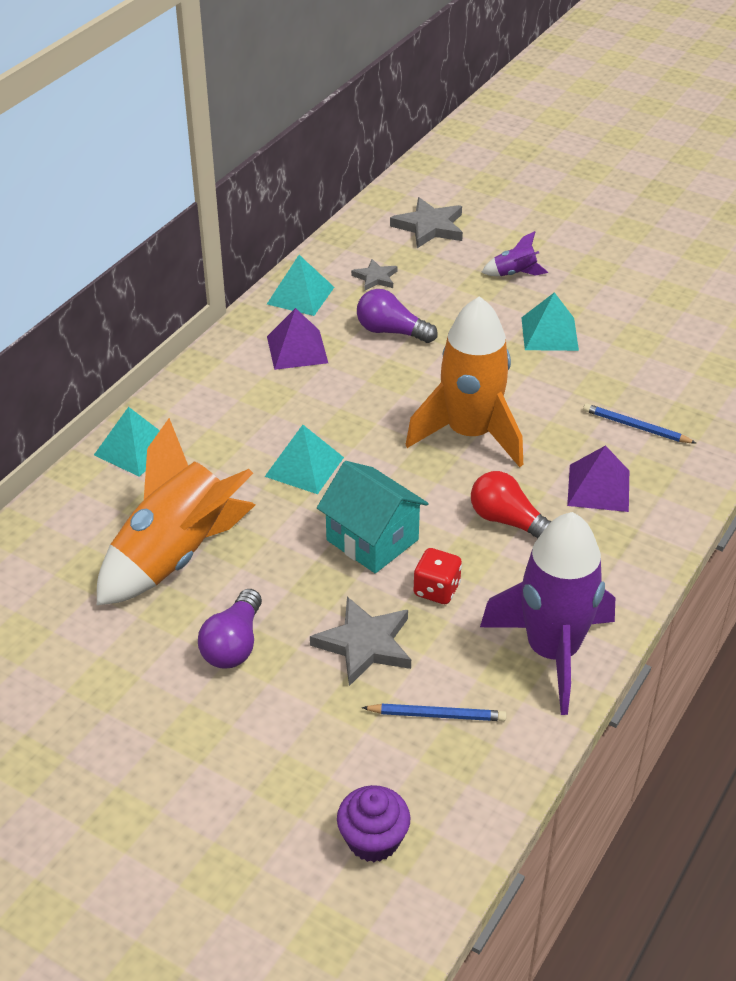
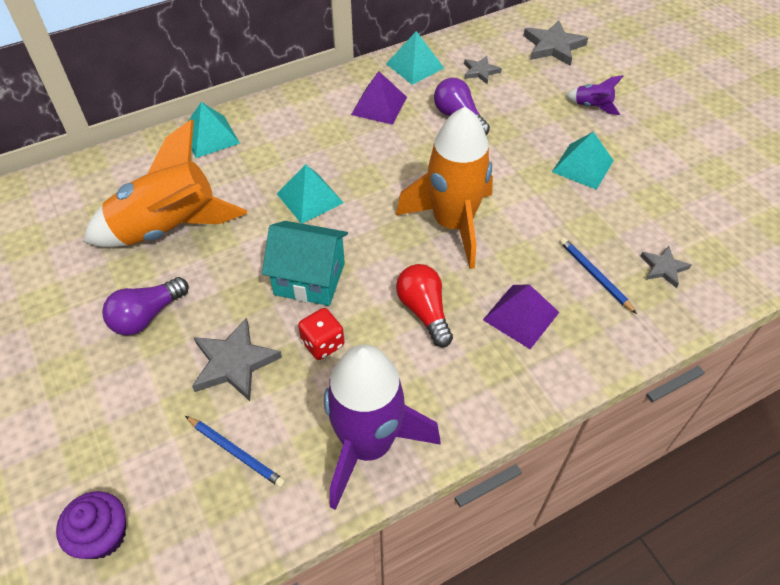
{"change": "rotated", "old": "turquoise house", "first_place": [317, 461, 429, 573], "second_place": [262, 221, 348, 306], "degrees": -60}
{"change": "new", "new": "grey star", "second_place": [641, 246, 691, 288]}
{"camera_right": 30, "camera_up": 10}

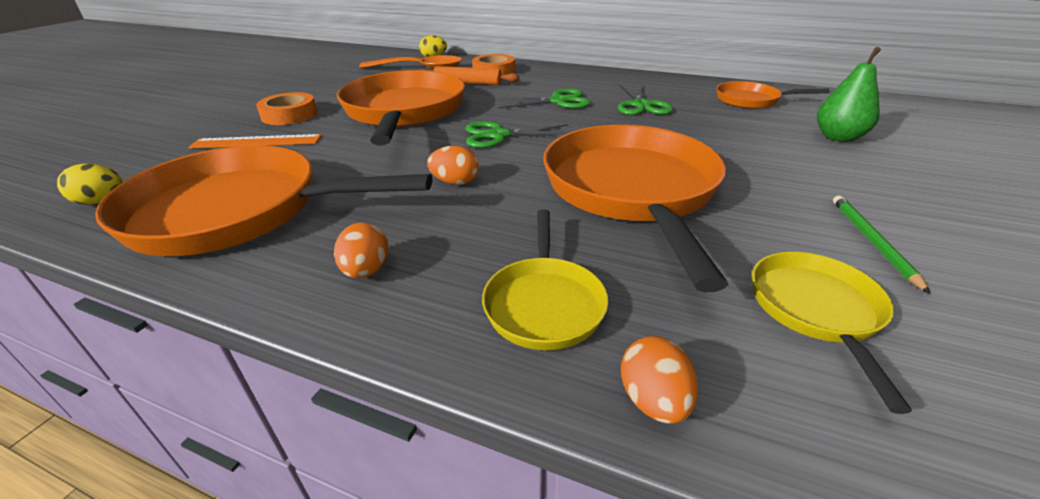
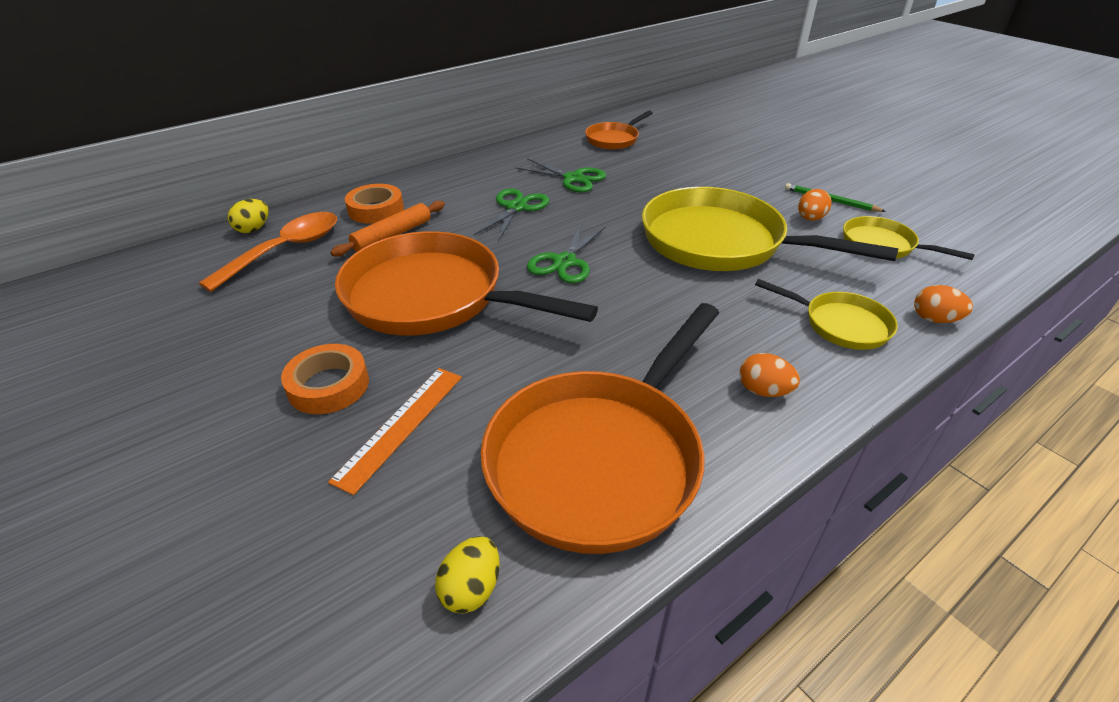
{"change": "repainted", "old": "orange pan", "new": "yellow pan", "first_place": [543, 125, 728, 292], "second_place": [642, 187, 898, 271]}
{"change": "shifted", "old": "orange egg", "first_place": [427, 146, 479, 185], "second_place": [798, 189, 832, 221]}
{"change": "gone", "old": "green pear", "first_place": [817, 47, 881, 142]}
{"camera_right": -60, "camera_up": 5}

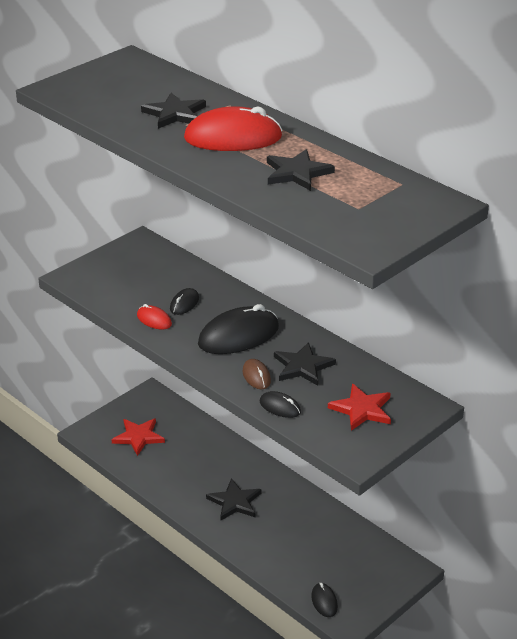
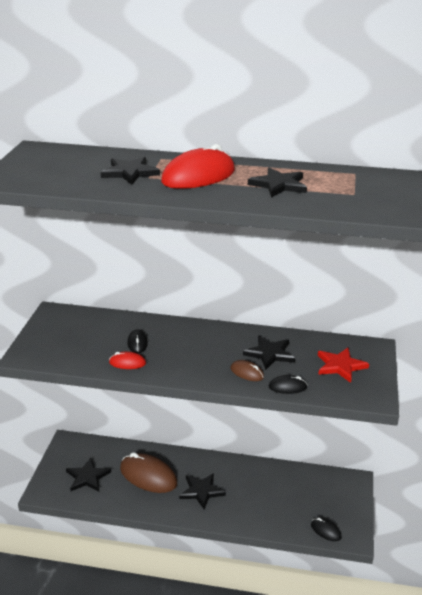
{"change": "repainted", "old": "red star", "new": "black star", "first_place": [111, 418, 165, 456], "second_place": [66, 458, 111, 491]}
{"change": "new", "new": "brown mouse", "second_place": [120, 452, 177, 493]}
{"change": "gone", "old": "black mouse", "first_place": [198, 304, 279, 354]}
{"camera_right": -35, "camera_up": -5}

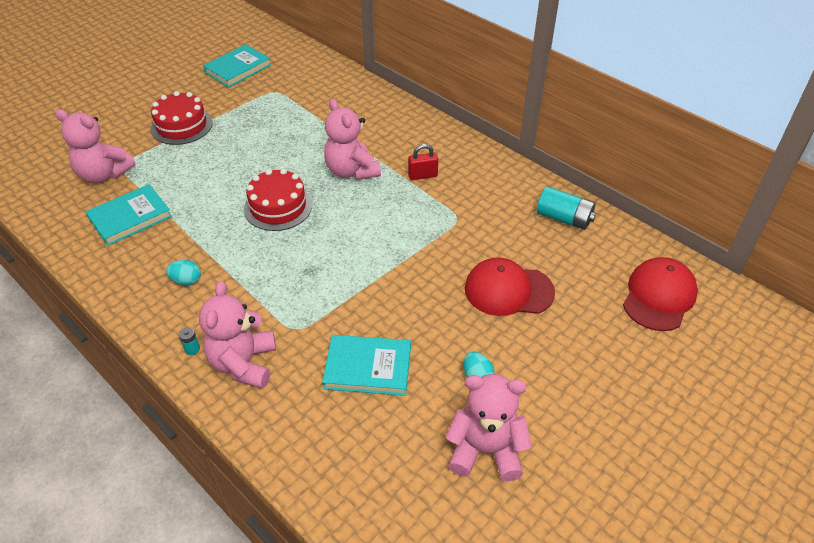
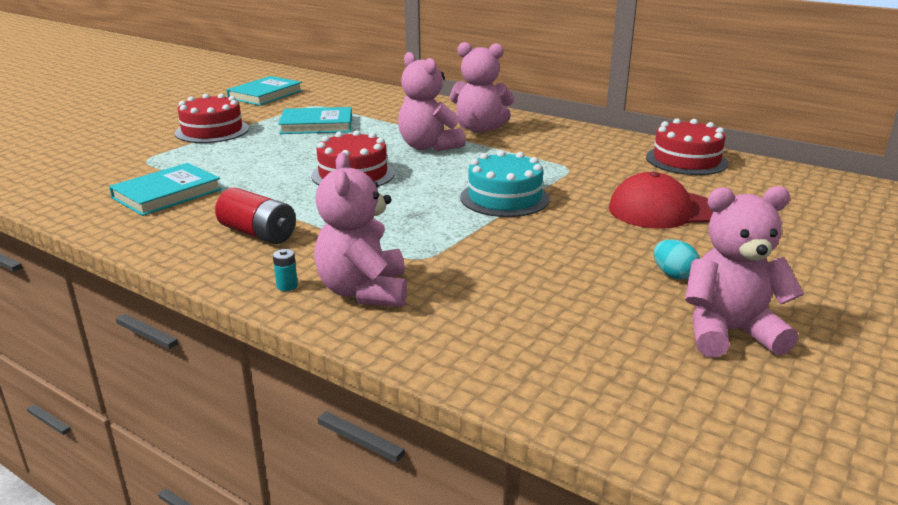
{"change": "swapped", "old": "turquoise egg", "new": "red battery", "first_place": [166, 260, 201, 286], "second_place": [215, 188, 296, 244]}
{"change": "shifted", "old": "turquoise book", "first_place": [322, 335, 411, 396], "second_place": [278, 107, 352, 134]}
{"change": "shifted", "old": "pink teddy bear", "first_place": [55, 109, 135, 183], "second_place": [450, 42, 514, 133]}
{"change": "new", "new": "turquoise cake", "second_place": [460, 150, 550, 217]}
{"change": "swapped", "old": "turquoise battery", "new": "red cake", "first_place": [537, 186, 596, 230], "second_place": [646, 118, 728, 175]}
{"change": "gone", "old": "red padlock", "first_place": [408, 144, 438, 180]}
{"change": "gone", "old": "red cap", "first_place": [623, 257, 698, 331]}
{"camera_right": -10, "camera_up": -20}

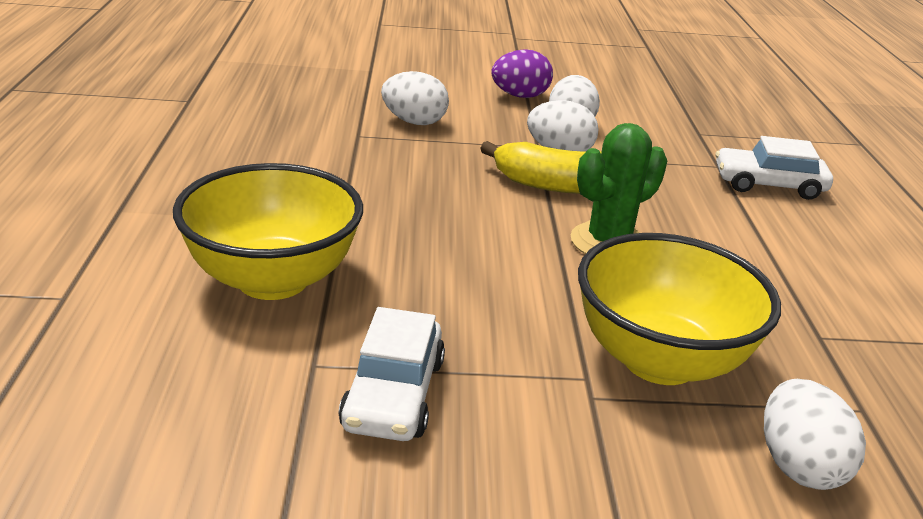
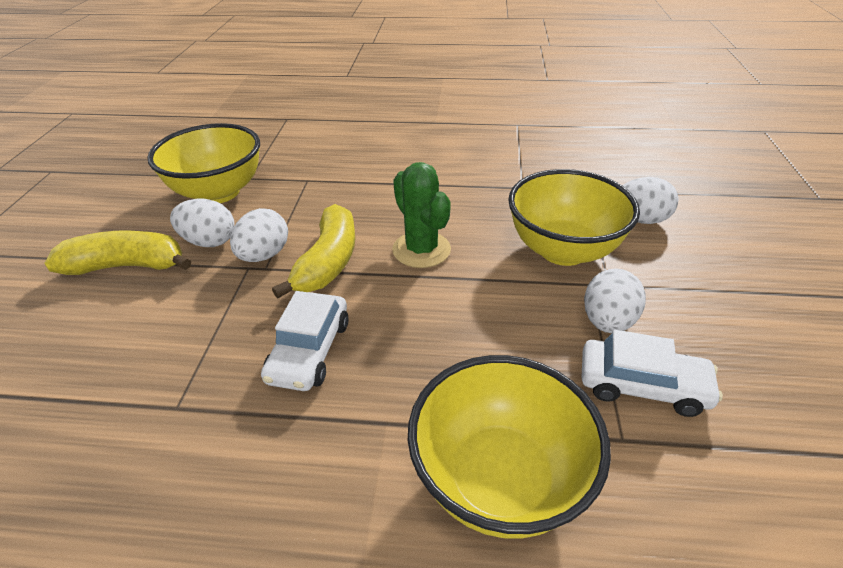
{"change": "swapped", "old": "purple egg", "new": "yellow banana", "first_place": [491, 49, 553, 98], "second_place": [44, 230, 191, 275]}
{"change": "new", "new": "yellow bowl", "second_place": [147, 123, 260, 203]}
{"change": "shifted", "old": "white car", "first_place": [716, 136, 833, 200], "second_place": [261, 291, 349, 391]}
{"change": "shifted", "old": "white egg", "first_place": [381, 71, 449, 125], "second_place": [584, 268, 646, 333]}
{"camera_right": -80, "camera_up": 10}

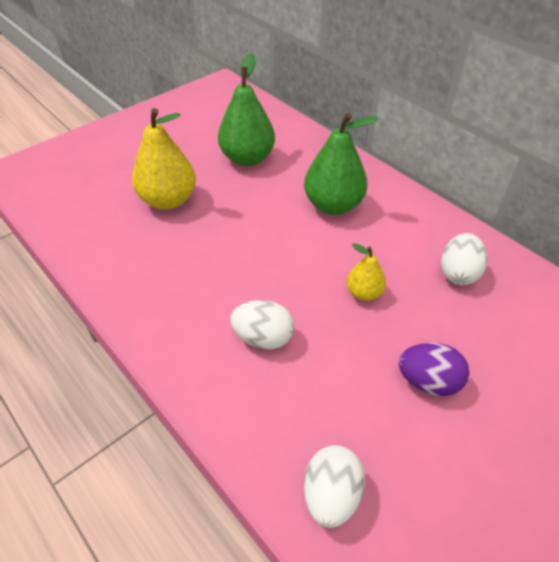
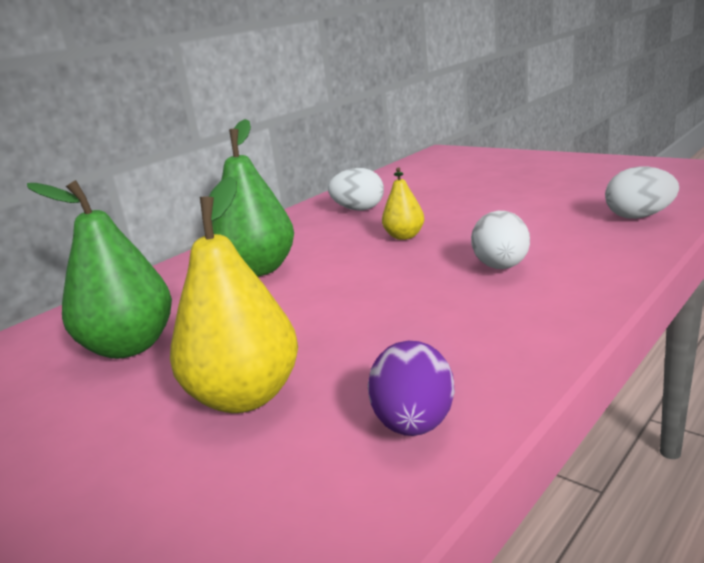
{"change": "shifted", "old": "purple egg", "first_place": [399, 343, 469, 396], "second_place": [368, 341, 455, 436]}
{"camera_right": -95, "camera_up": -25}

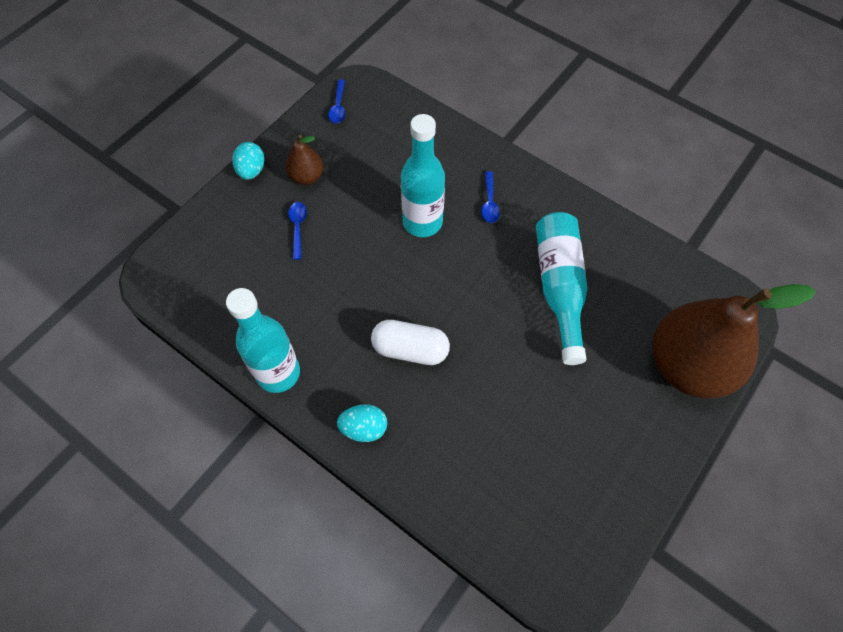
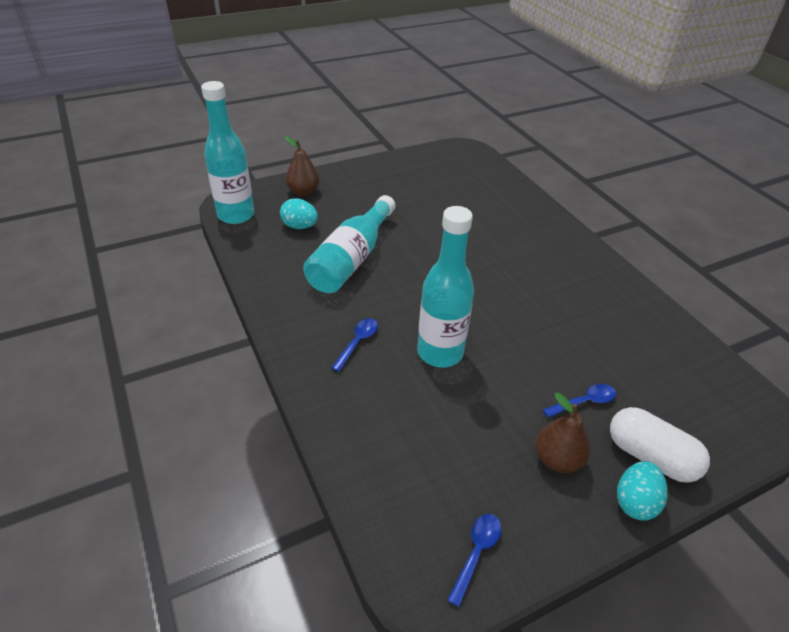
{"change": "shifted", "old": "turquoise bottle", "first_place": [226, 288, 300, 393], "second_place": [201, 81, 254, 224]}
{"change": "shifted", "old": "turquoise egg", "first_place": [337, 404, 387, 442], "second_place": [280, 198, 318, 229]}
{"change": "scaled", "old": "brown pear", "first_place": [652, 284, 816, 398], "second_place": [285, 137, 319, 196], "factor": 0.45}
{"change": "rotated", "old": "blue spoon", "first_place": [288, 202, 307, 260], "second_place": [543, 384, 616, 418], "degrees": -135}
{"change": "shifted", "old": "white capsule", "first_place": [371, 320, 450, 365], "second_place": [610, 407, 710, 483]}
{"camera_right": -155, "camera_up": -20}

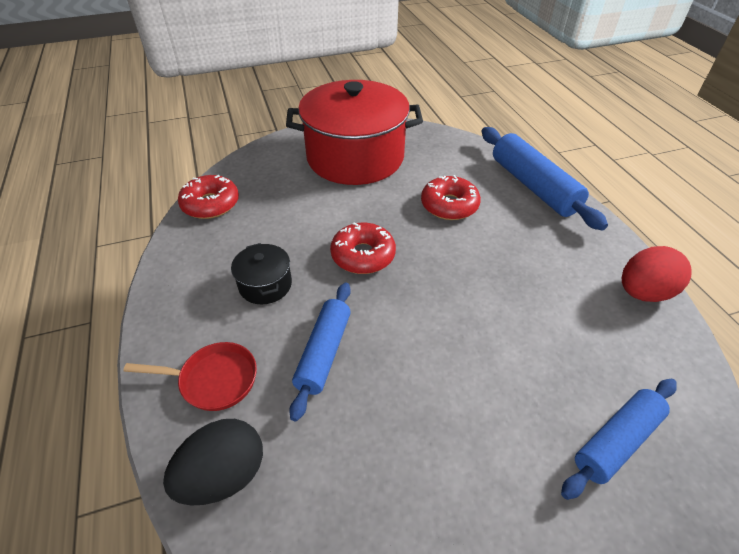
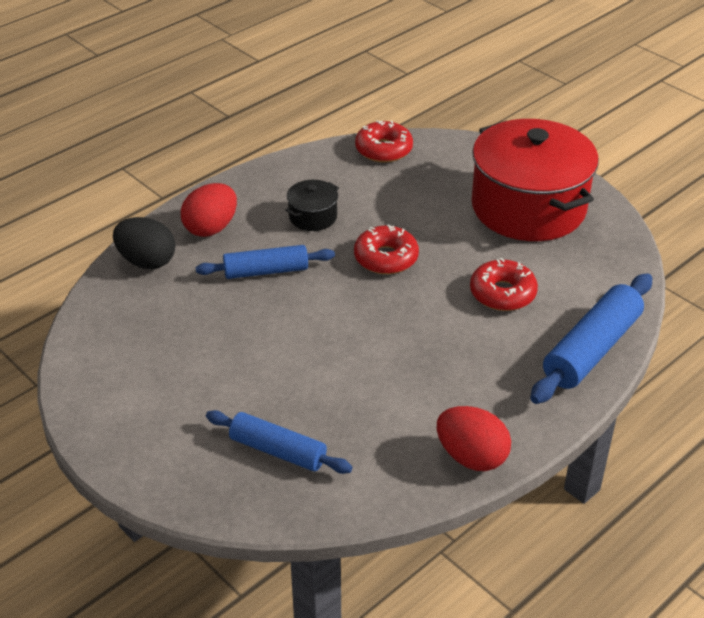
{"change": "swapped", "old": "red pan", "new": "red egg", "first_place": [123, 342, 257, 411], "second_place": [181, 183, 237, 237]}
{"camera_right": 65, "camera_up": -5}

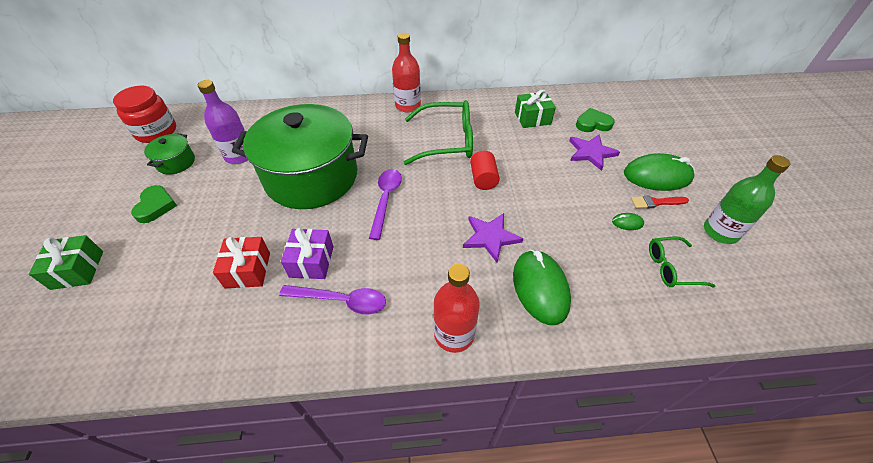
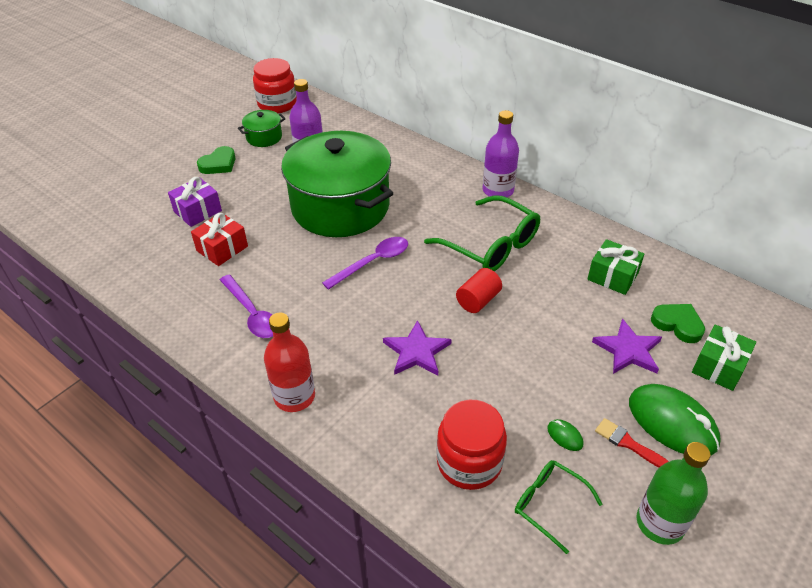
{"change": "shifted", "old": "purple gift", "first_place": [281, 228, 333, 279], "second_place": [168, 177, 222, 227]}
{"change": "new", "new": "red jar", "second_place": [436, 400, 507, 490]}
{"change": "repainted", "old": "red bottle", "new": "purple bottle", "first_place": [392, 33, 421, 113], "second_place": [483, 110, 519, 197]}
{"change": "shifted", "old": "green gift", "first_place": [29, 235, 103, 290], "second_place": [692, 325, 756, 391]}
{"change": "gone", "old": "green mouse", "first_place": [513, 249, 571, 325]}
{"camera_right": 45, "camera_up": -5}

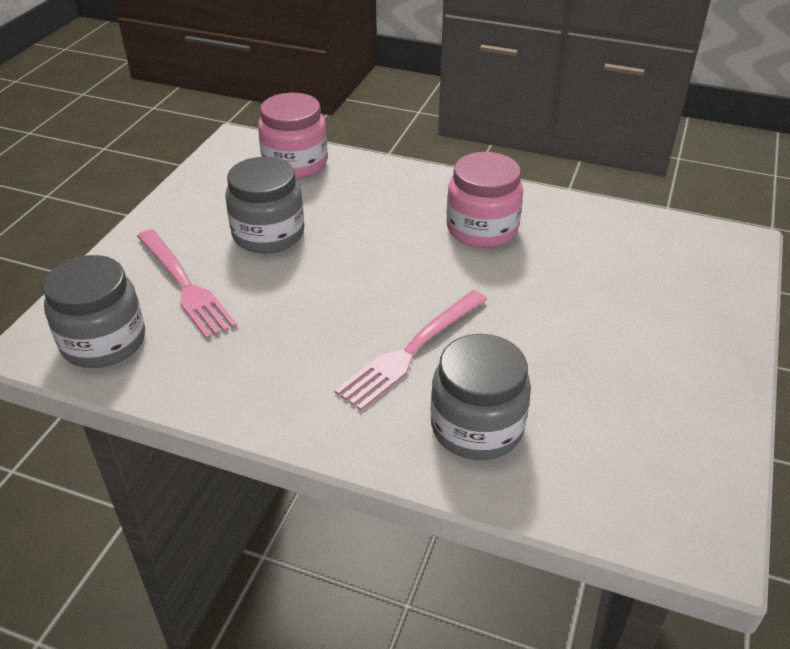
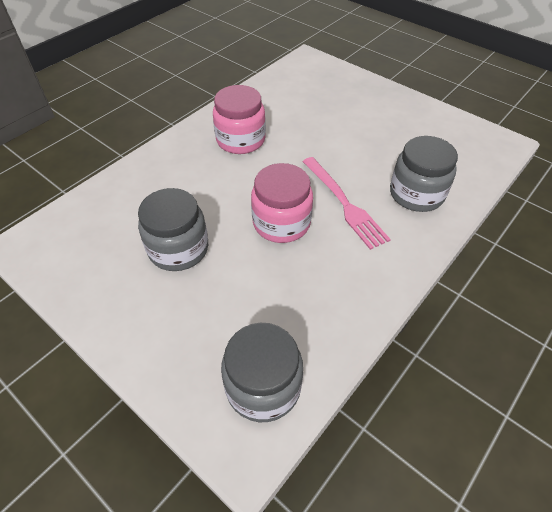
{"change": "shifted", "old": "pink jar", "first_place": [258, 93, 328, 179], "second_place": [251, 163, 313, 243]}
{"change": "gone", "old": "pink fork", "first_place": [137, 229, 237, 339]}
{"camera_right": -70, "camera_up": 10}

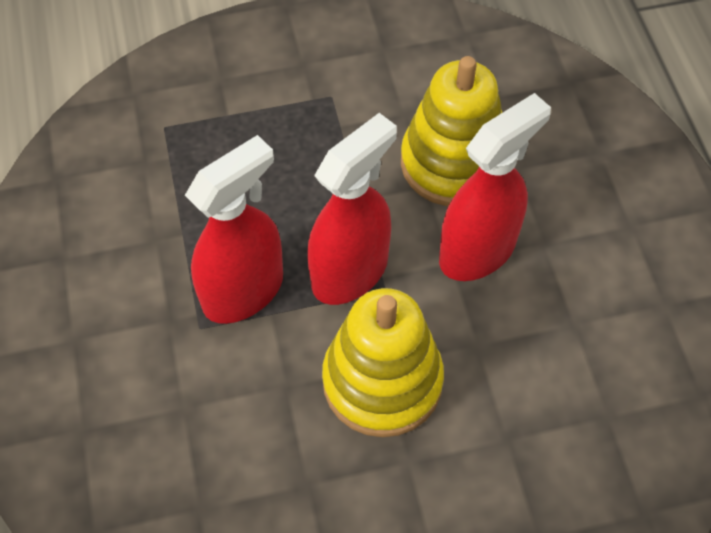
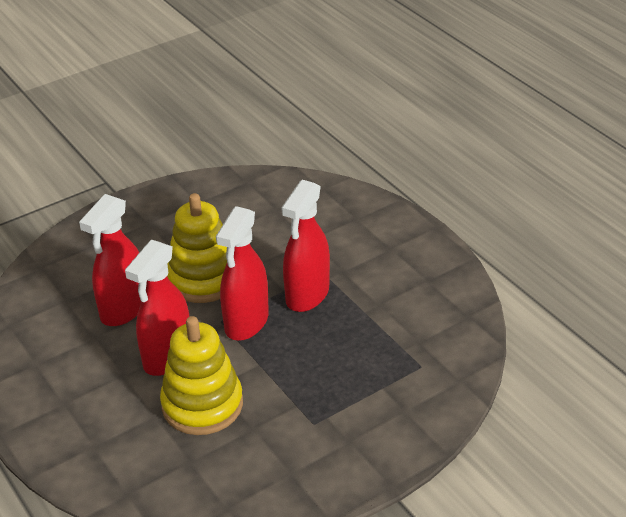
{"change": "new", "new": "red spray bottle", "second_place": [79, 194, 141, 326]}
{"camera_right": 160, "camera_up": -20}

